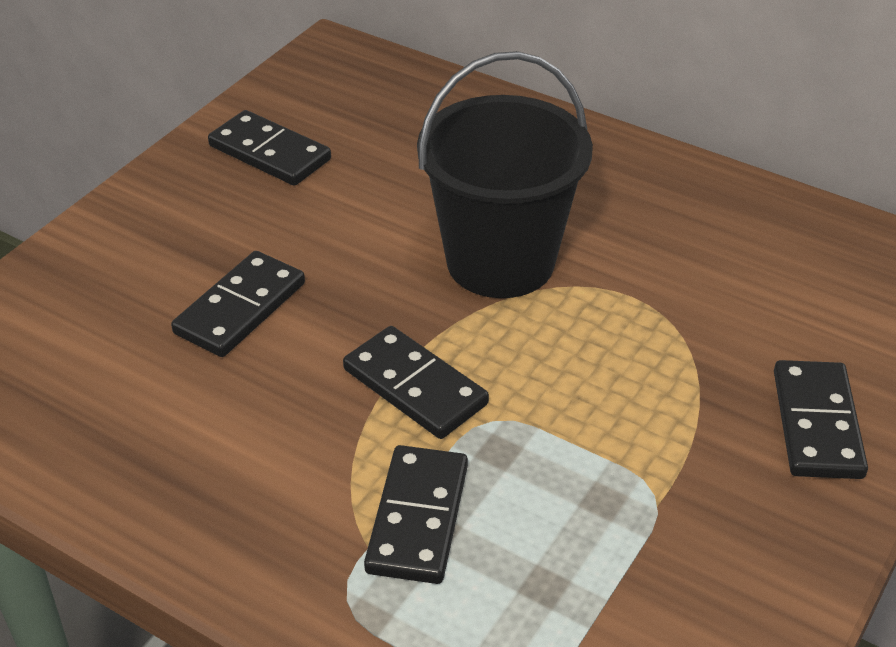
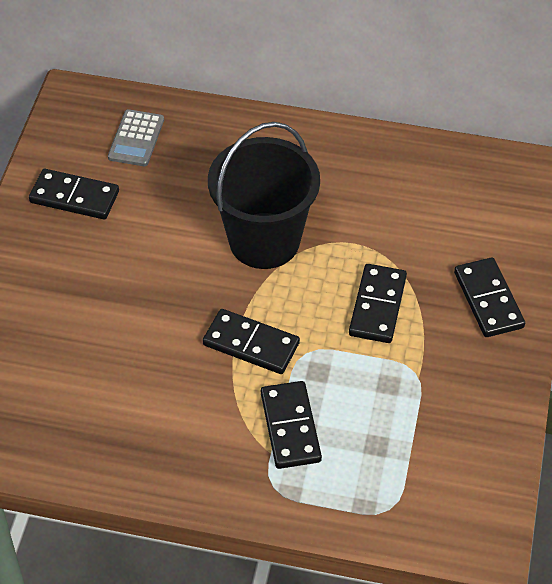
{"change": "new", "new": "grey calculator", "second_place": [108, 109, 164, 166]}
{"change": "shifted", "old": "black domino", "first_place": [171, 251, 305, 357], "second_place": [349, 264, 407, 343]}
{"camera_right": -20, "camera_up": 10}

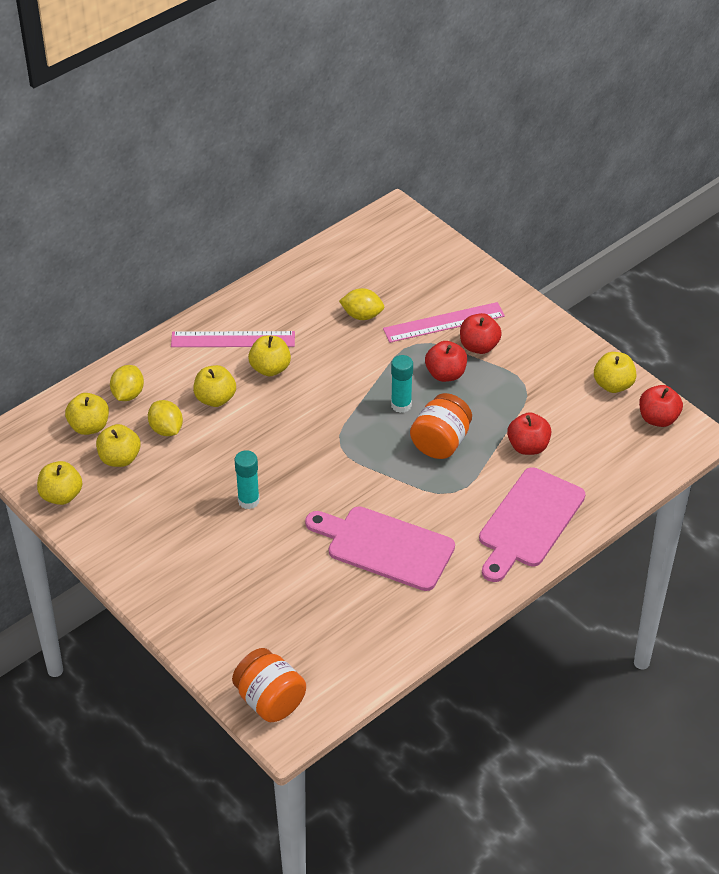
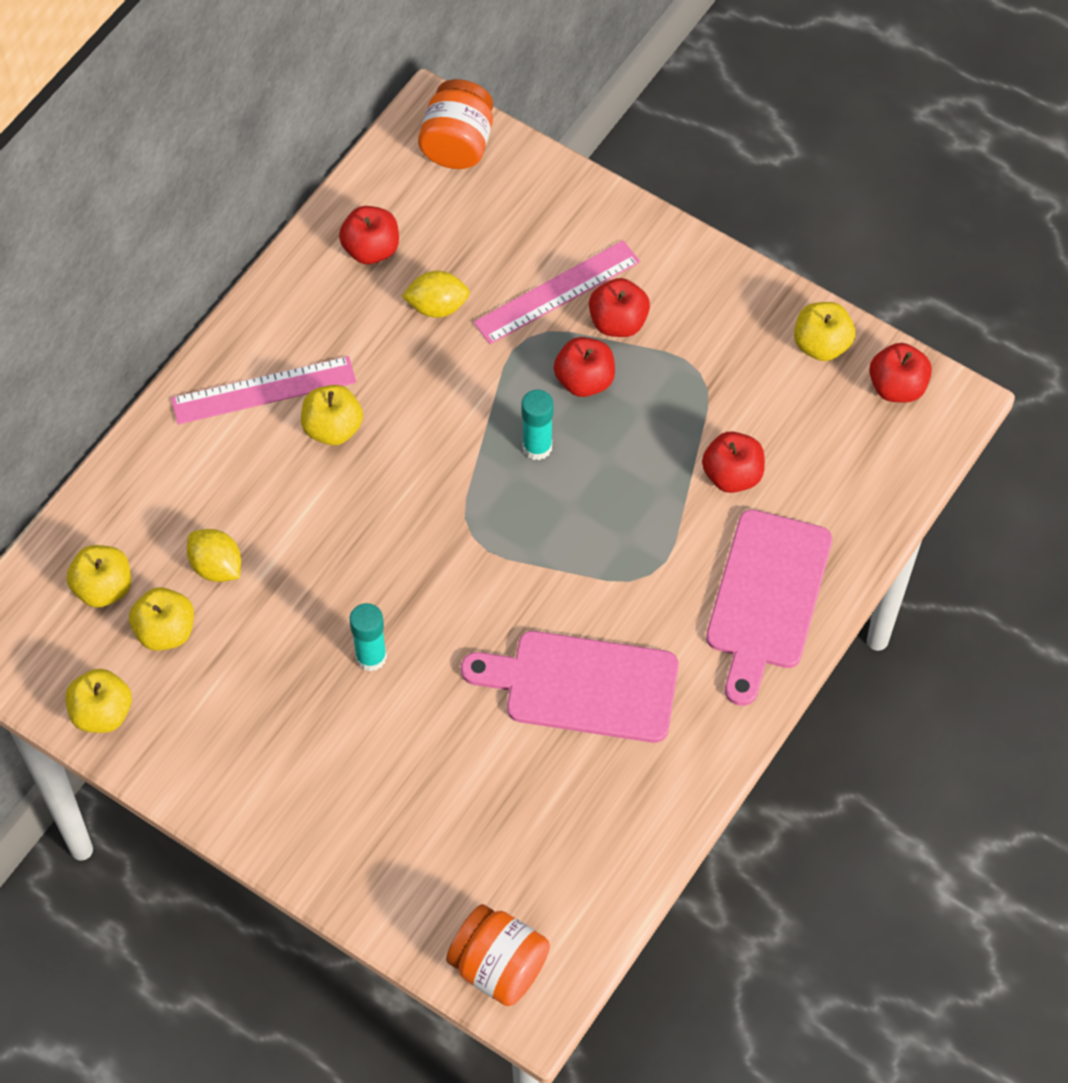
{"change": "new", "new": "red apple", "second_place": [339, 206, 399, 264]}
{"change": "shifted", "old": "orange jar", "first_place": [410, 393, 472, 459], "second_place": [418, 79, 493, 169]}
{"change": "gone", "old": "yellow lemon", "first_place": [110, 365, 144, 401]}
{"change": "gone", "old": "yellow apple", "first_place": [193, 365, 236, 407]}
{"camera_right": -15, "camera_up": 15}

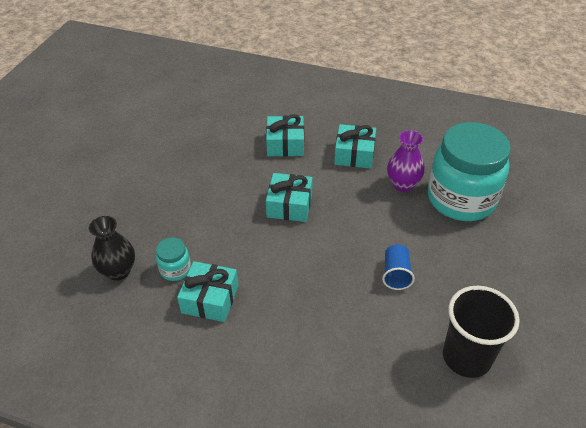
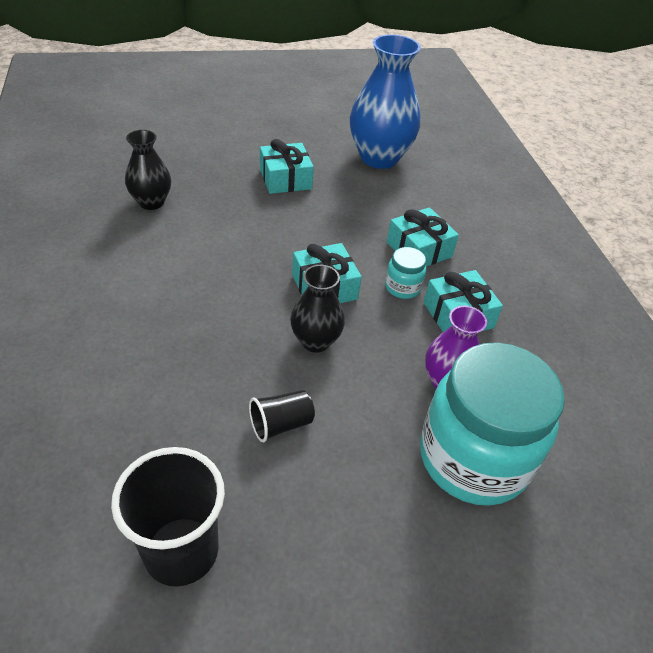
{"change": "repainted", "old": "blue cup", "new": "black cup", "first_place": [382, 244, 415, 290], "second_place": [249, 390, 315, 442]}
{"change": "shifted", "old": "turquoise gift", "first_place": [177, 261, 239, 322], "second_place": [260, 139, 314, 194]}
{"change": "new", "new": "black vase", "second_place": [290, 265, 345, 353]}
{"change": "new", "new": "blue vase", "second_place": [350, 34, 421, 169]}
{"change": "shifted", "old": "turquoise jar", "first_place": [156, 238, 191, 281], "second_place": [385, 247, 426, 299]}
{"camera_right": 55, "camera_up": 0}

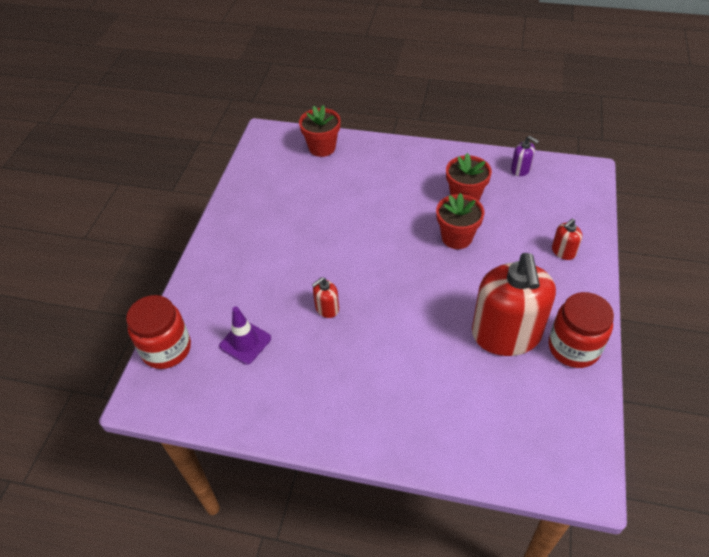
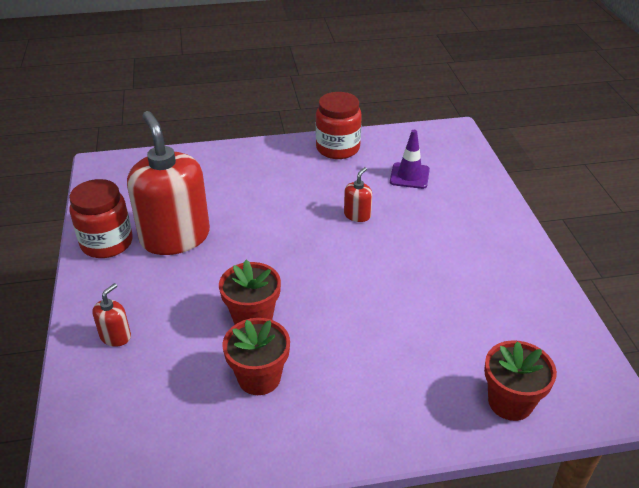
{"change": "shifted", "old": "red jar", "first_place": [126, 295, 191, 369], "second_place": [316, 92, 362, 159]}
{"change": "gone", "old": "purple soap dispenser", "first_place": [511, 136, 539, 176]}
{"camera_right": 155, "camera_up": -10}

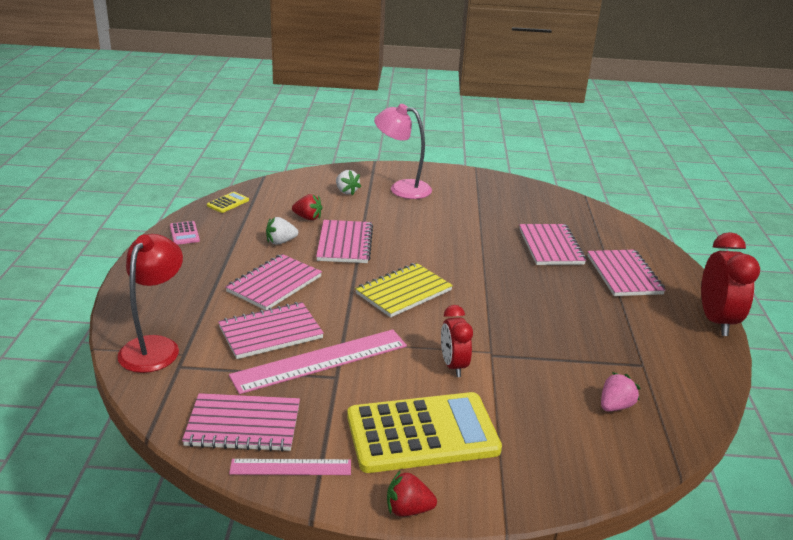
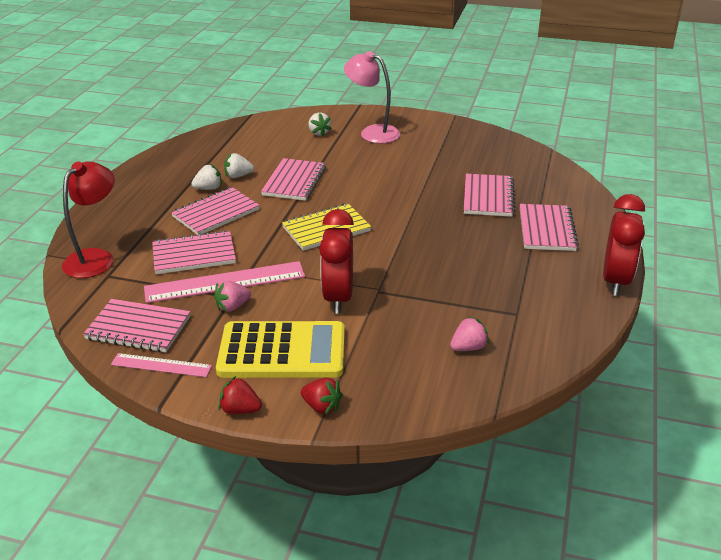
{"change": "new", "new": "white strawberry", "second_place": [191, 164, 222, 190]}
{"change": "new", "new": "pink strawberry", "second_place": [214, 280, 251, 312]}
{"change": "shifted", "old": "red strawberry", "first_place": [292, 194, 322, 220], "second_place": [301, 377, 343, 415]}
{"change": "scaled", "old": "red clock", "first_place": [441, 305, 473, 377], "second_place": [319, 209, 354, 314], "factor": 1.58}
{"change": "gone", "old": "pink calculator", "first_place": [170, 221, 200, 245]}
{"change": "gone", "old": "yellow calculator", "first_place": [207, 192, 249, 213]}
{"camera_right": 15, "camera_up": 5}

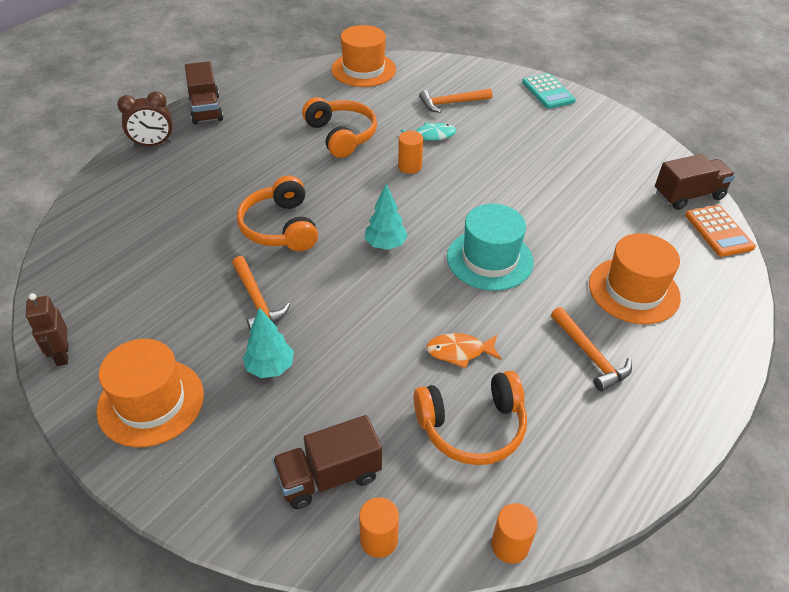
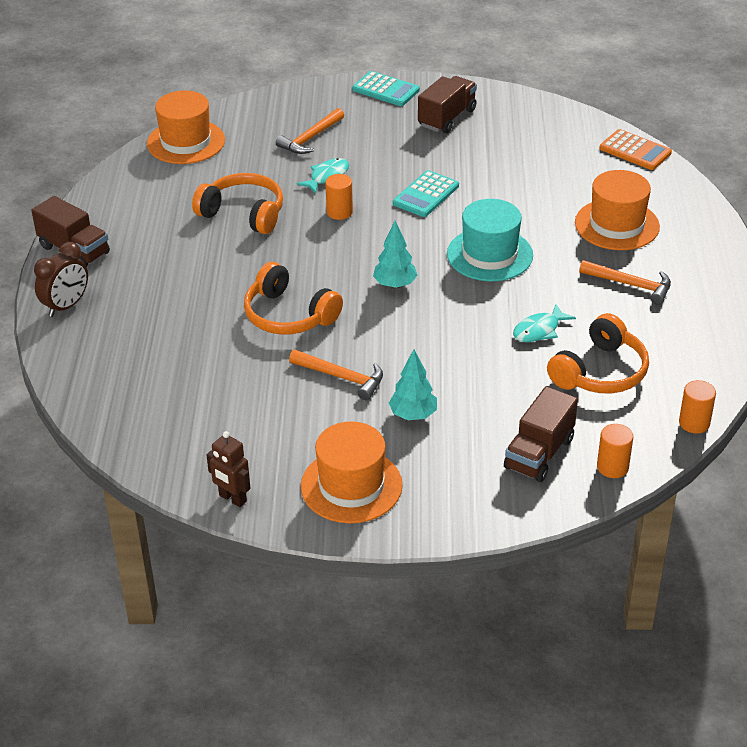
{"change": "new", "new": "turquoise calculator", "second_place": [393, 170, 459, 217]}
{"change": "shifted", "old": "brown truck", "first_place": [655, 154, 735, 210], "second_place": [418, 76, 477, 133]}
{"change": "repainted", "old": "orange fish", "new": "turquoise fish", "first_place": [426, 333, 502, 369], "second_place": [513, 304, 576, 342]}
{"camera_right": -35, "camera_up": -5}

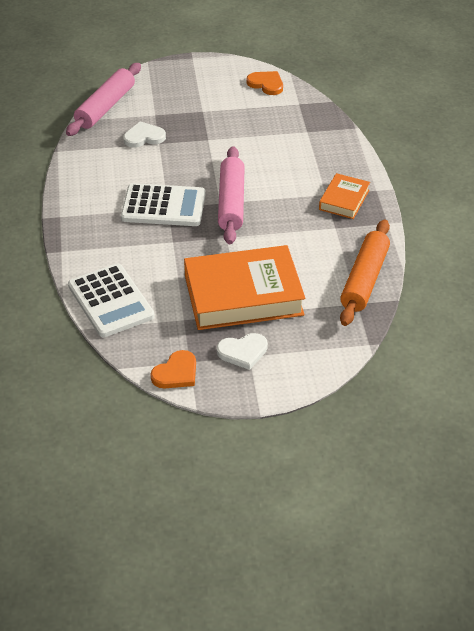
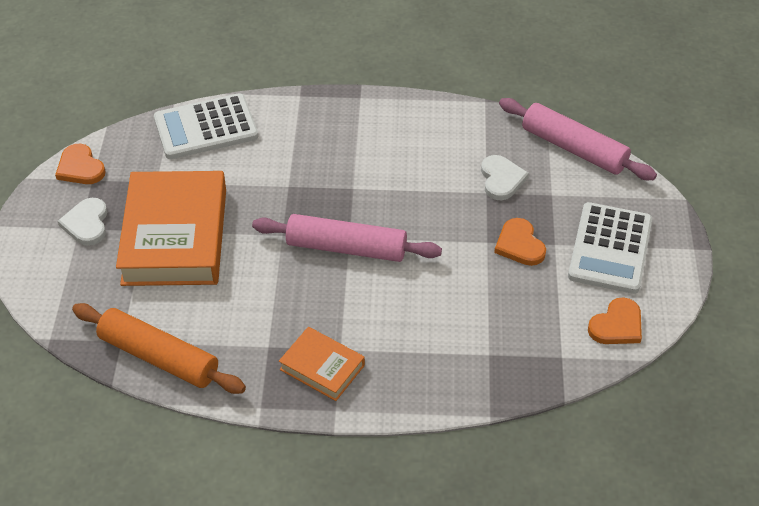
{"change": "new", "new": "orange heart", "second_place": [494, 218, 546, 266]}
{"change": "shifted", "old": "white calculator", "first_place": [121, 183, 206, 226], "second_place": [568, 202, 652, 294]}
{"camera_right": 100, "camera_up": 5}

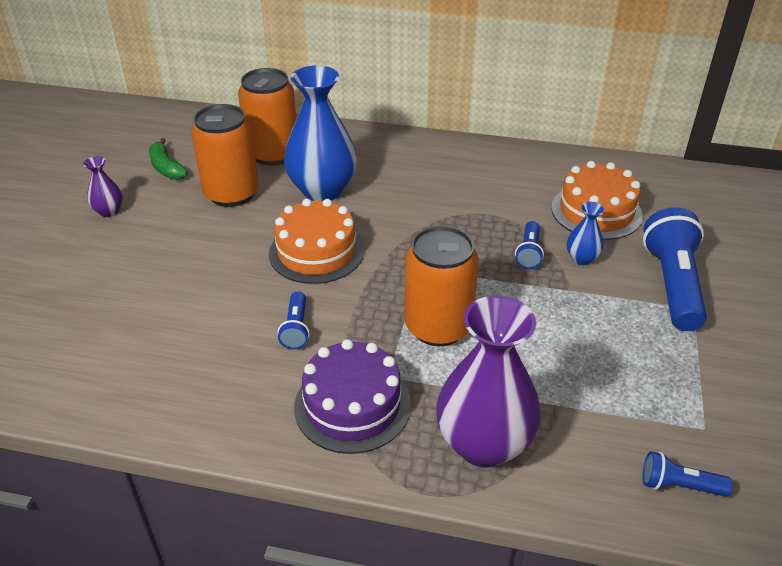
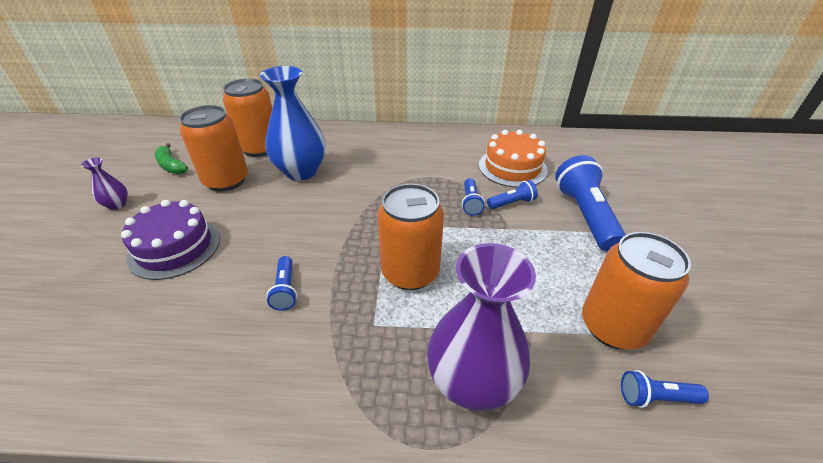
{"change": "shifted", "old": "purple cake", "first_place": [294, 339, 411, 454], "second_place": [121, 200, 220, 280]}
{"change": "swapped", "old": "blue vase", "new": "blue flashlight", "first_place": [567, 202, 604, 265], "second_place": [487, 180, 538, 209]}
{"change": "new", "new": "orange can", "second_place": [582, 232, 691, 349]}
{"change": "gone", "old": "orange cake", "first_place": [269, 198, 364, 284]}
{"camera_right": -10, "camera_up": 0}

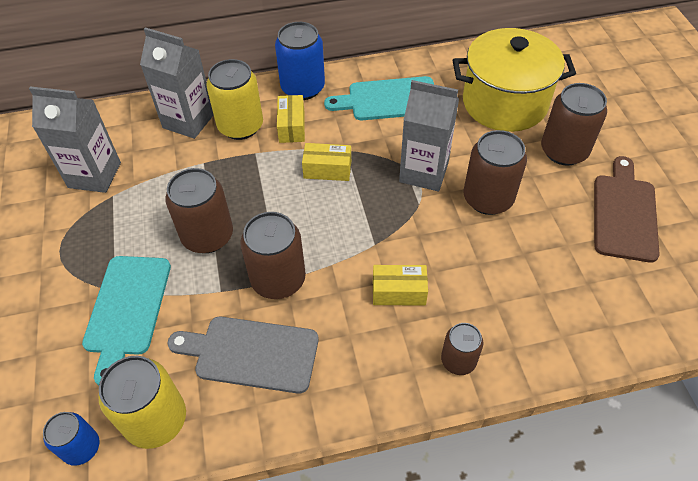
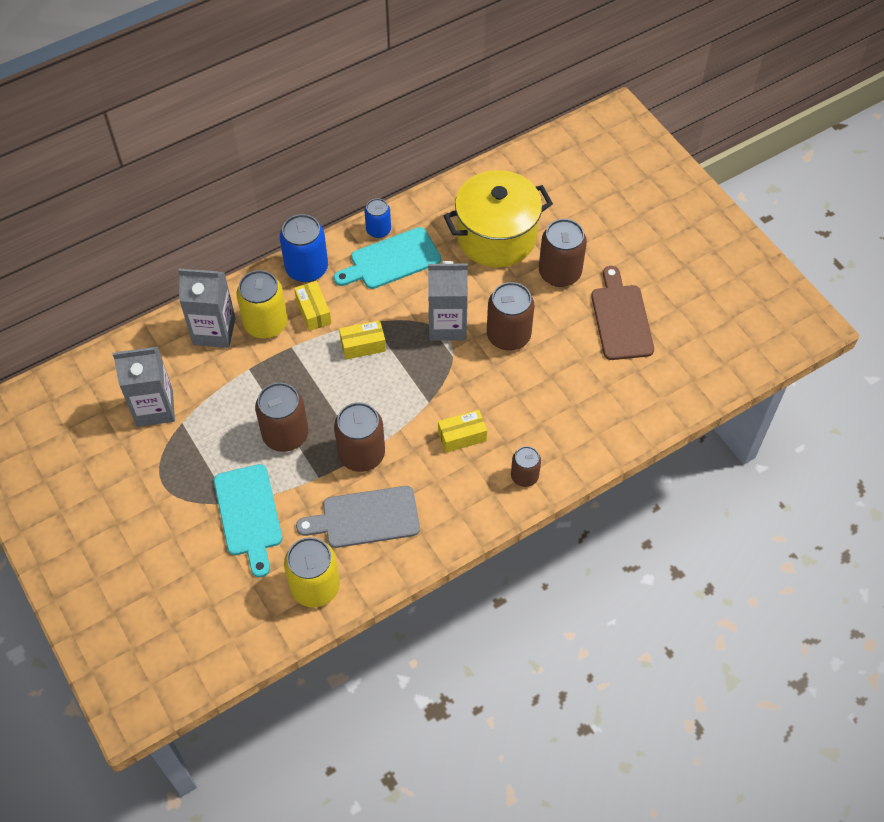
{"change": "shifted", "old": "blue can", "first_place": [43, 412, 100, 466], "second_place": [365, 198, 391, 238]}
{"camera_right": -20, "camera_up": 5}

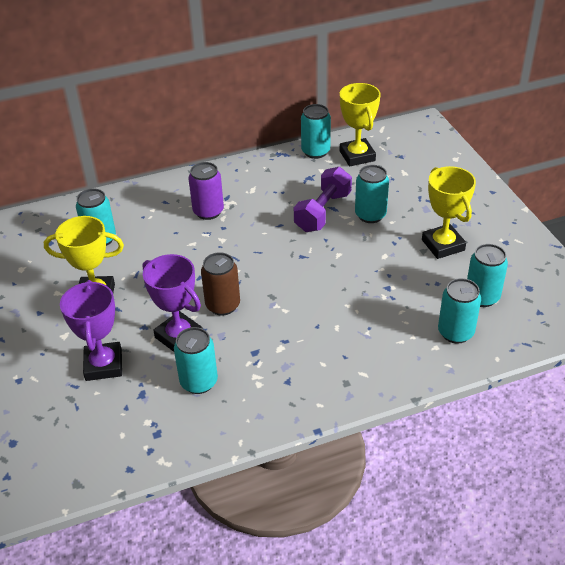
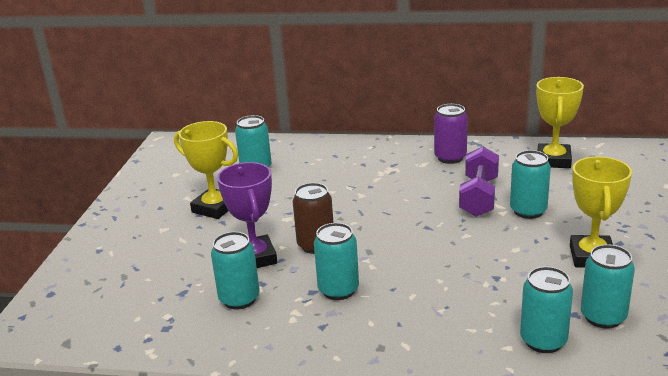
{"change": "shifted", "old": "turquoise can", "first_place": [301, 104, 331, 159], "second_place": [314, 223, 359, 300]}
{"change": "shifted", "old": "purple can", "first_place": [189, 162, 224, 220], "second_place": [434, 104, 468, 164]}
{"change": "rotated", "old": "purple dumbbell", "first_place": [294, 167, 352, 232], "second_place": [459, 147, 499, 217], "degrees": -45}
{"change": "gone", "old": "purple trophy", "first_place": [60, 280, 122, 381]}
{"camera_right": 30, "camera_up": -15}

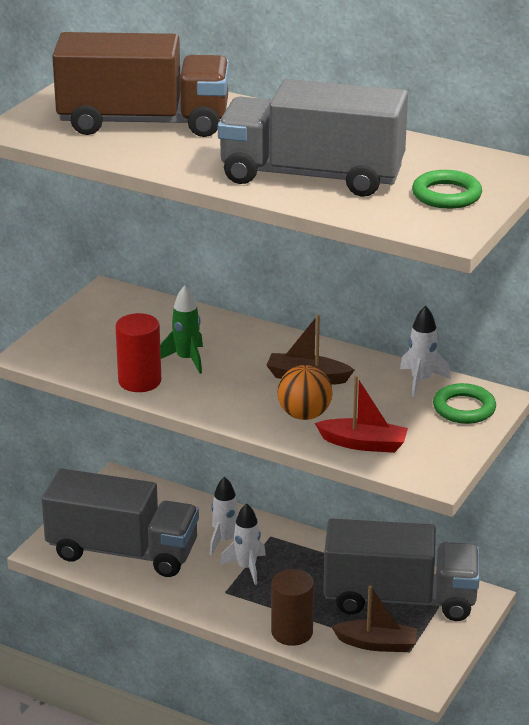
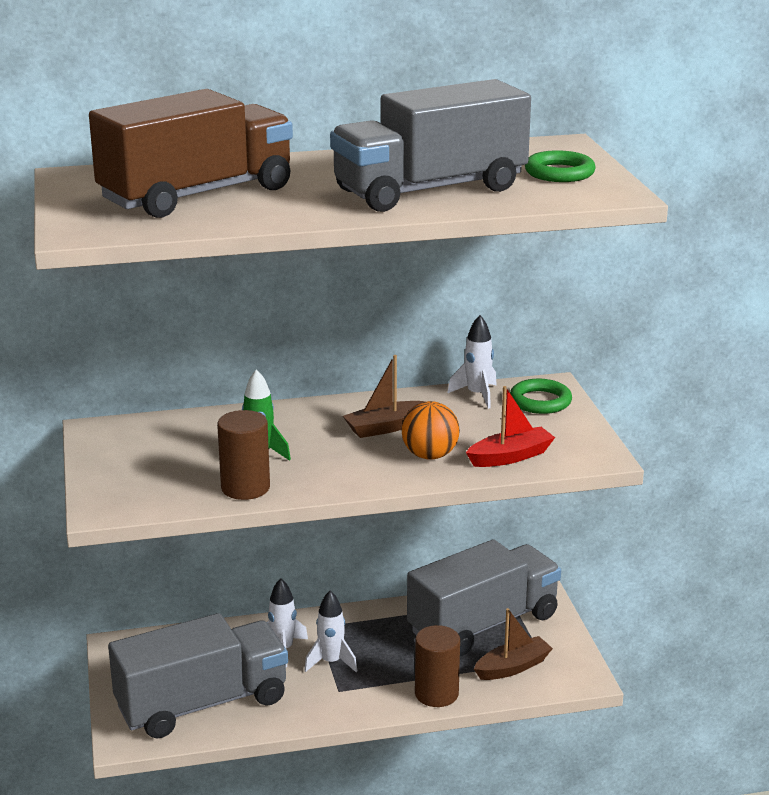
{"change": "repainted", "old": "red cylinder", "new": "brown cylinder", "first_place": [116, 313, 161, 392], "second_place": [217, 410, 270, 500]}
{"camera_right": -40, "camera_up": -5}

